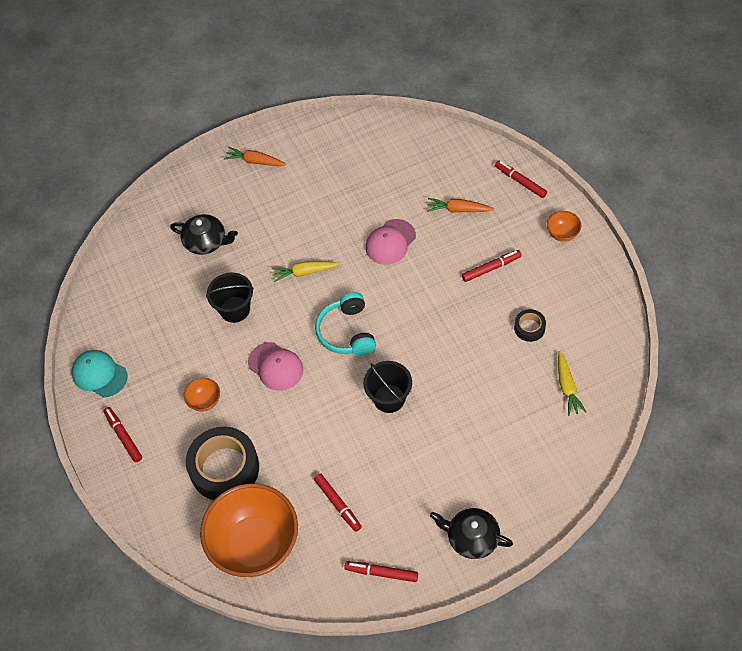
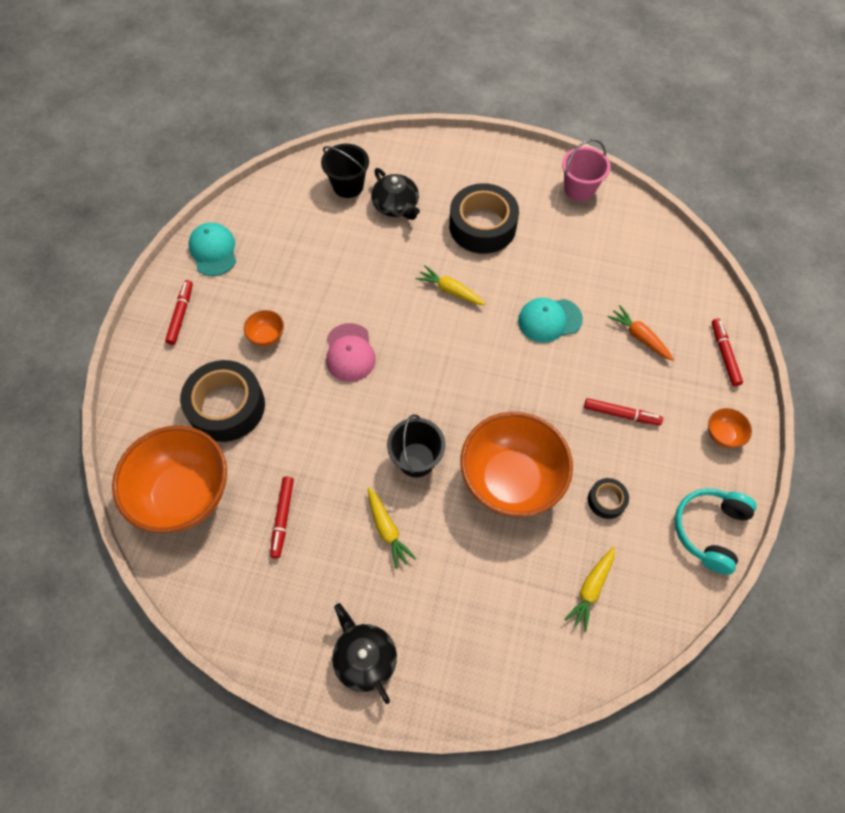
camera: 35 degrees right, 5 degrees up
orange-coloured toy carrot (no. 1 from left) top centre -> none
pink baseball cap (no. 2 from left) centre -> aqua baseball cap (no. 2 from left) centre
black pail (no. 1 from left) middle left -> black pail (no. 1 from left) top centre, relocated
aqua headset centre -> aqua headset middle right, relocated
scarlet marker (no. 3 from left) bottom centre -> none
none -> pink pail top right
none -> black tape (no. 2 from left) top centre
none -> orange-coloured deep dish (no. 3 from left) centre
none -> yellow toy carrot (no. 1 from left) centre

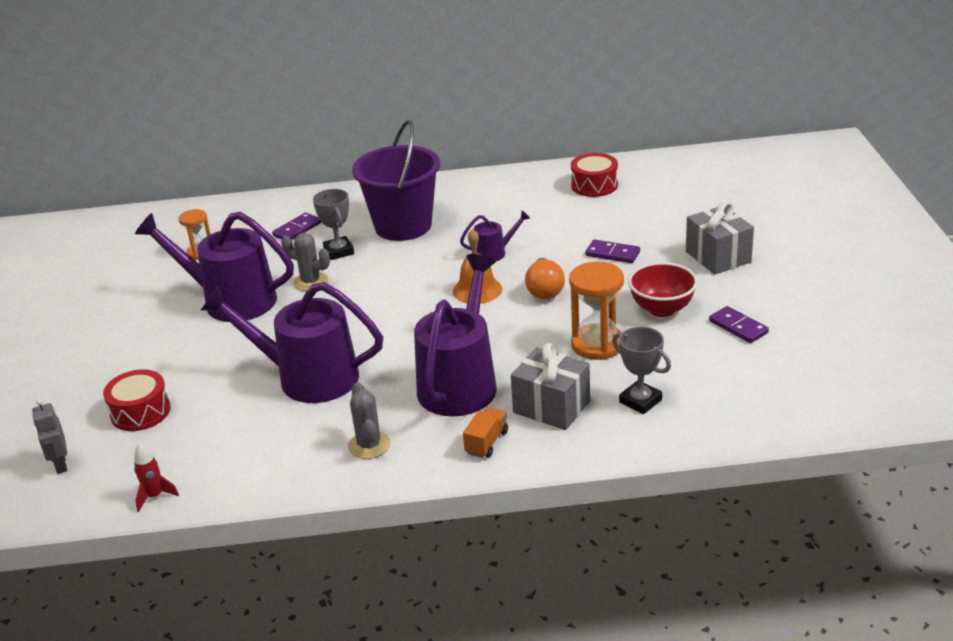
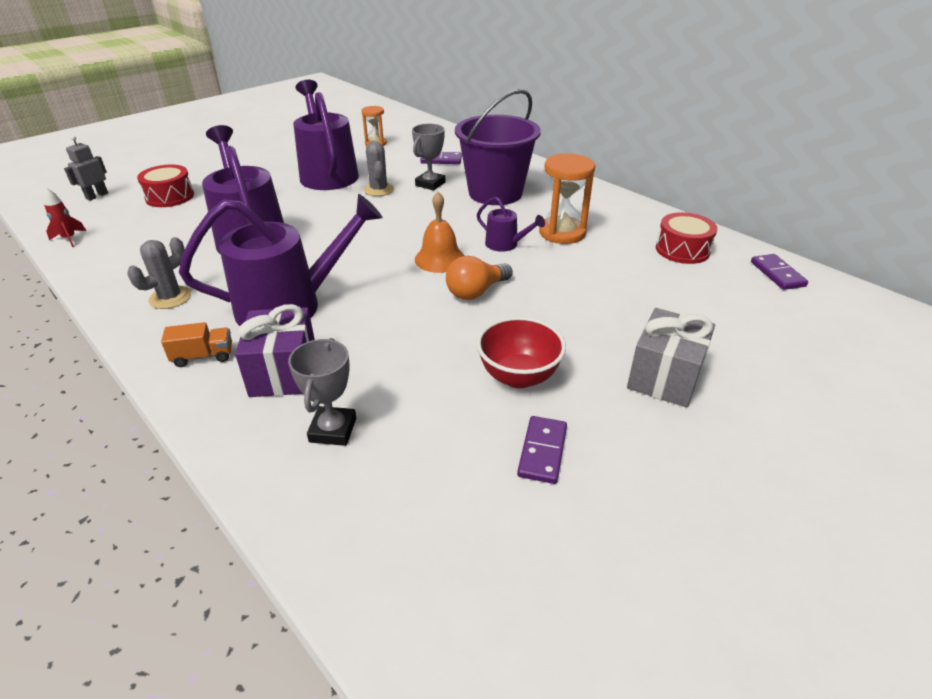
camera: 50 degrees right, 5 degrees up
purple domino piece (no. 2 from left in the first image) centre -> purple domino piece (no. 3 from left) middle right, relocated
orange-coloured sandglass (no. 2 from left) centre -> orange-coloured sandglass (no. 2 from left) top centre, relocated
grey wrapped gift (no. 1 from left) centre -> purple wrapped gift middle left

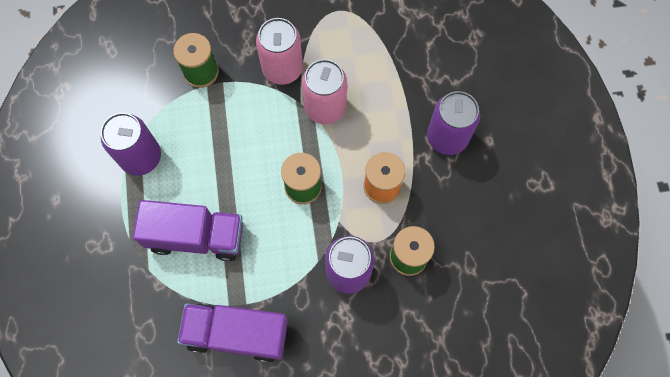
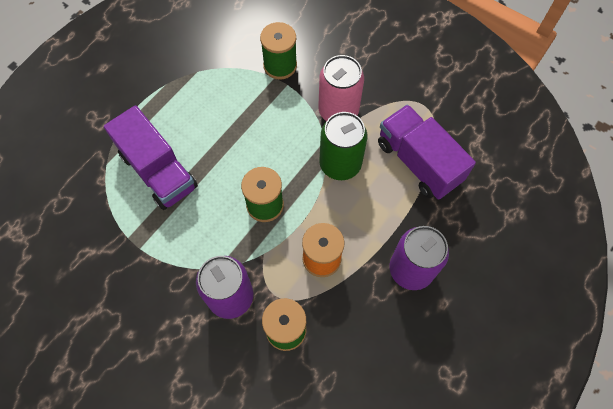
camera: 45 degrees right, 5 degrees down
pink can (no. 2 from left) top centre -> green can centre
purple can (no. 1 from left) middle left -> none
purple truck (no. 2 from left) bottom centre -> purple truck (no. 2 from left) middle right, relocated

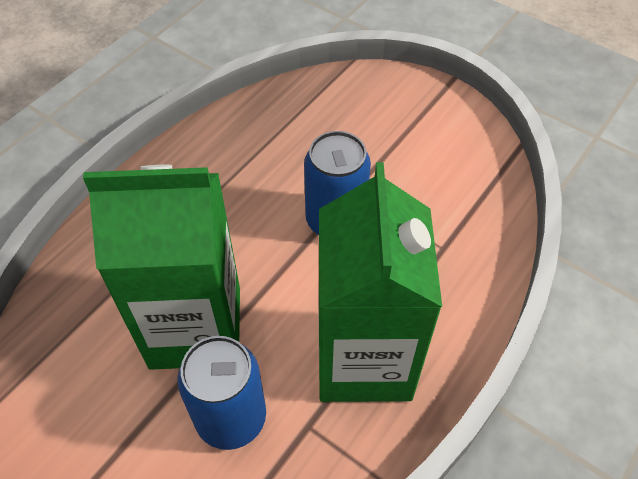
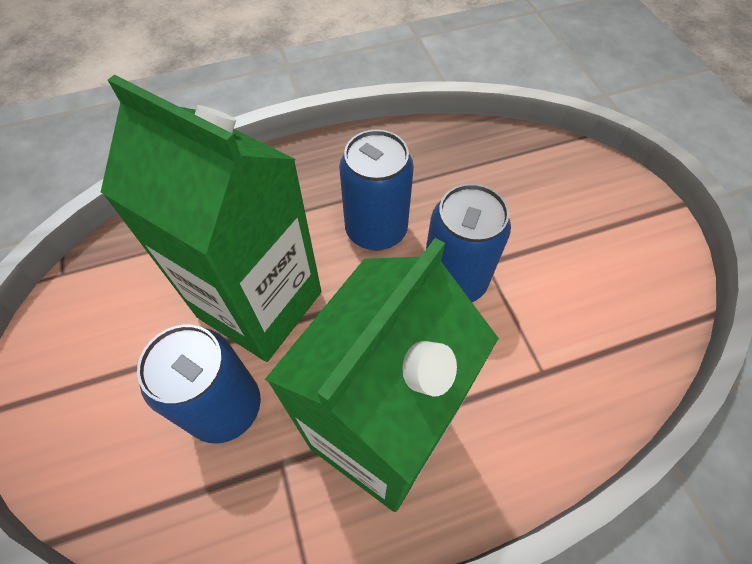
camera: 35 degrees right, 5 degrees up
none -> blue can (no. 2 from left) centre

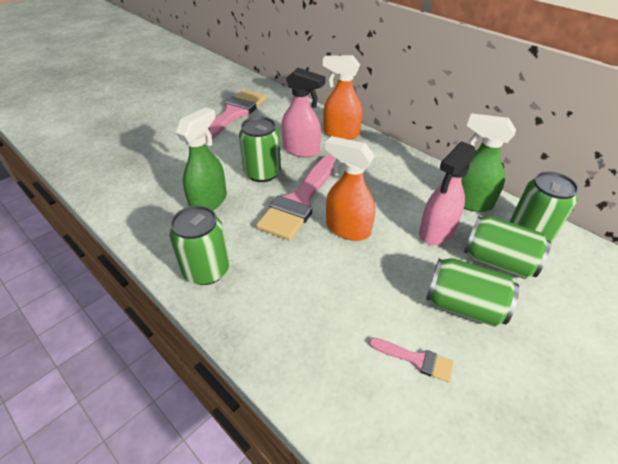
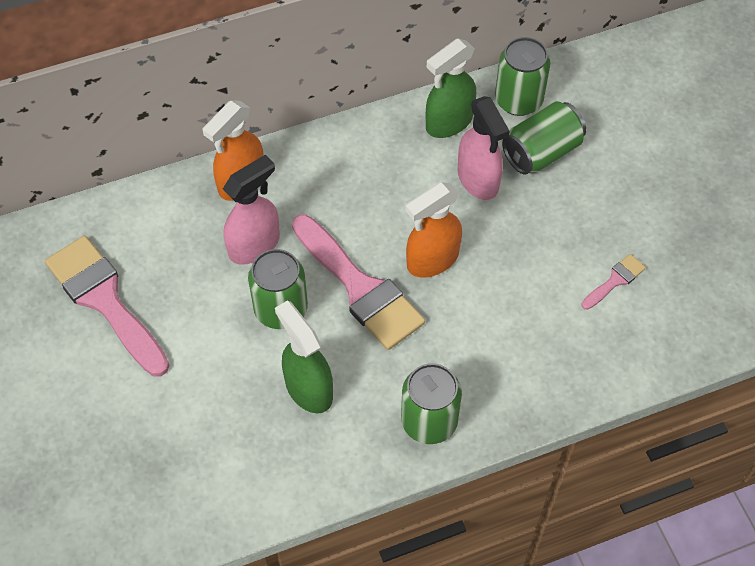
camera: 65 degrees left, 15 degrees up
green can (no. 3 from left) middle right -> none

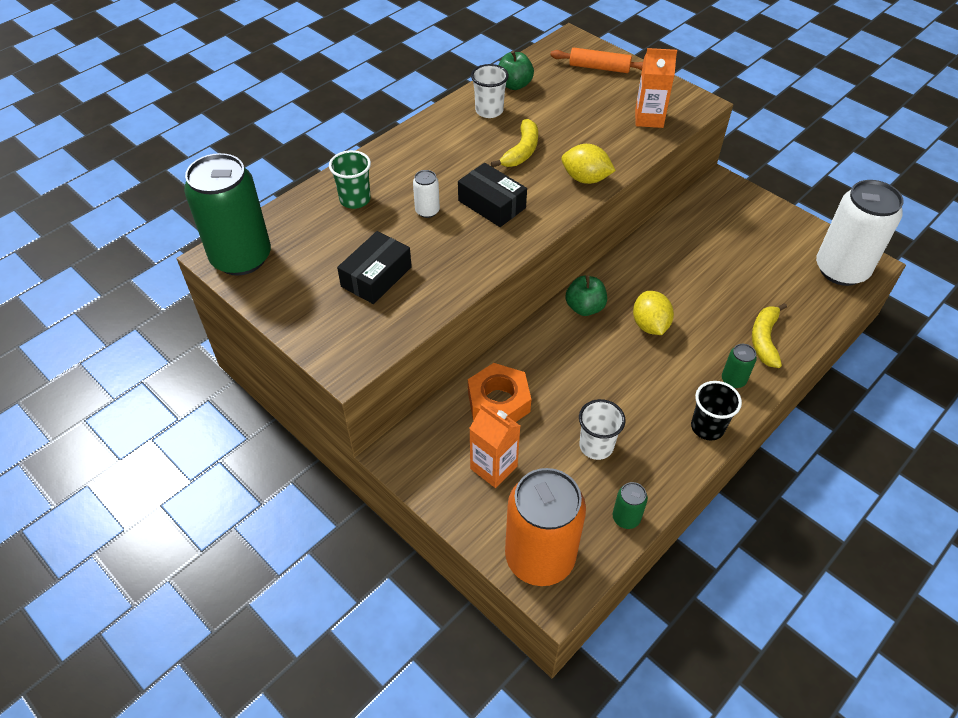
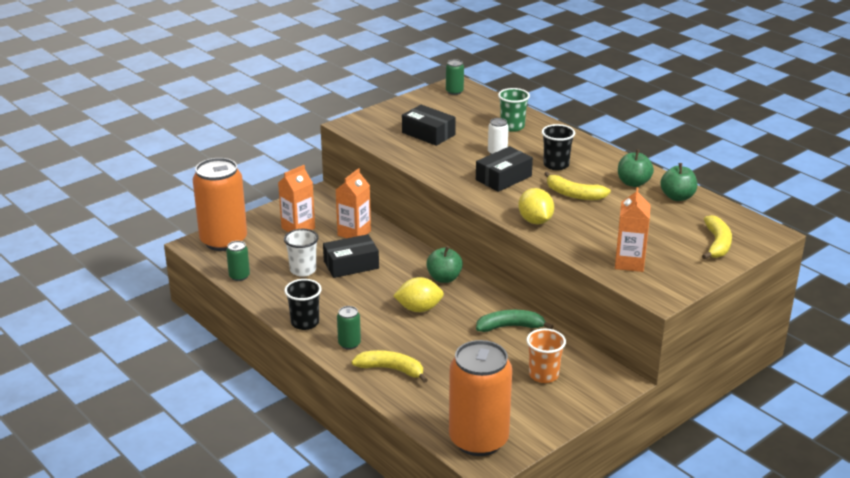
camera: 95 degrees right, 20 degrees down
orange-coloured rolling pin top centre -> yellow banana fruit (no. 3 from left) middle right
pure white cup (no. 1 from left) top centre -> green toy apple (no. 2 from left) middle right
yellow toy lemon (no. 1 from left in the first image) top centre -> yellow toy lemon (no. 2 from left) centre, 45 degrees counterclockwise
green can (no. 1 from left in the first image) top left -> green can (no. 3 from left) top centre, x0.42
pure white can (no. 2 from left) top right -> orange-coloured can (no. 2 from left) bottom centre
orange-coloured hexagon nut centre -> orange-coloured carton (no. 2 from left) centre
none -> black cup (no. 2 from left) top centre
none -> black box (no. 1 from left) centre
none -> green banana fruit bottom centre
none -> orange-coloured cup bottom centre

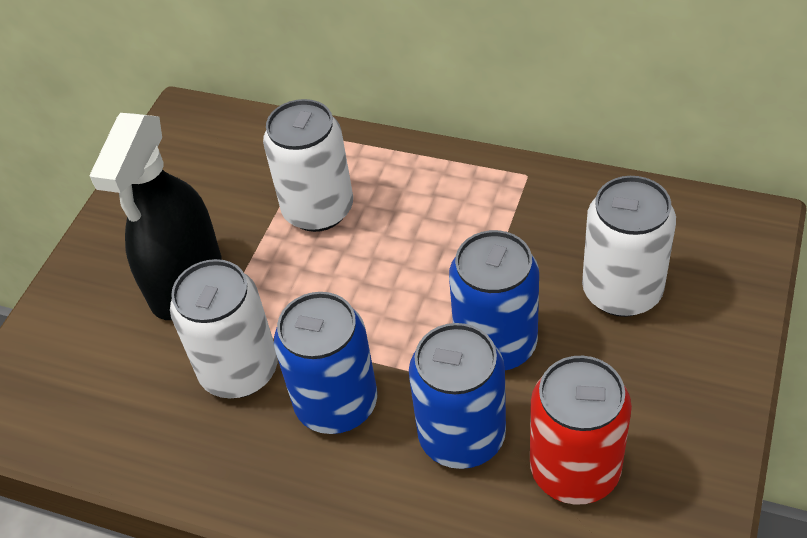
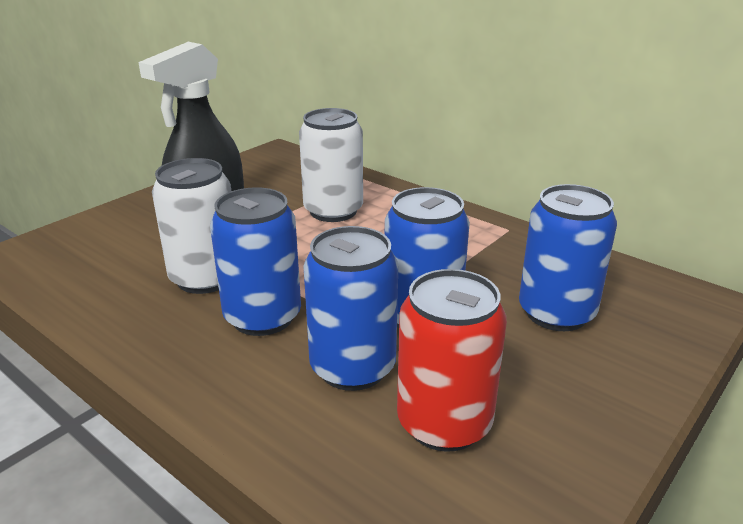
camera: 15 degrees right, 20 degrees down
pure white can (no. 3 from left) middle right -> blue can (no. 4 from left) middle right

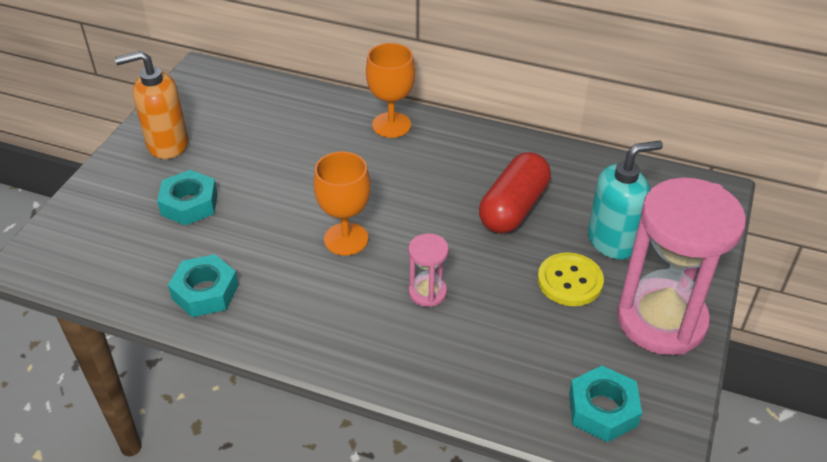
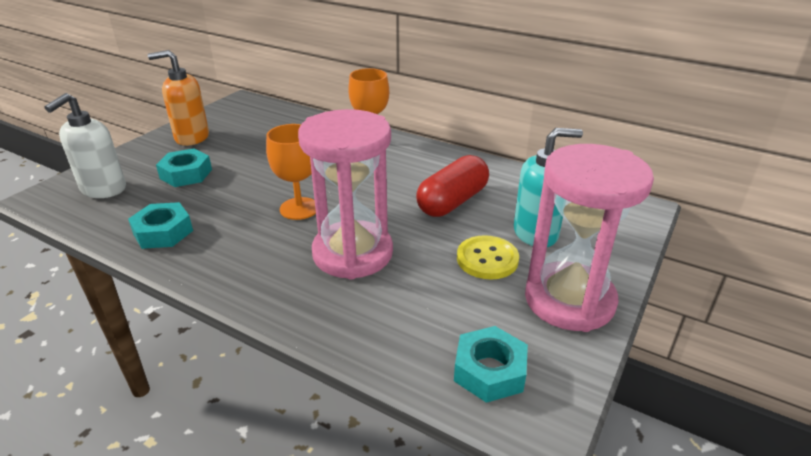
camera: 10 degrees right, 10 degrees down
pink sandglass (no. 1 from left) centre, x2.27
none -> pure white pump bottle top left

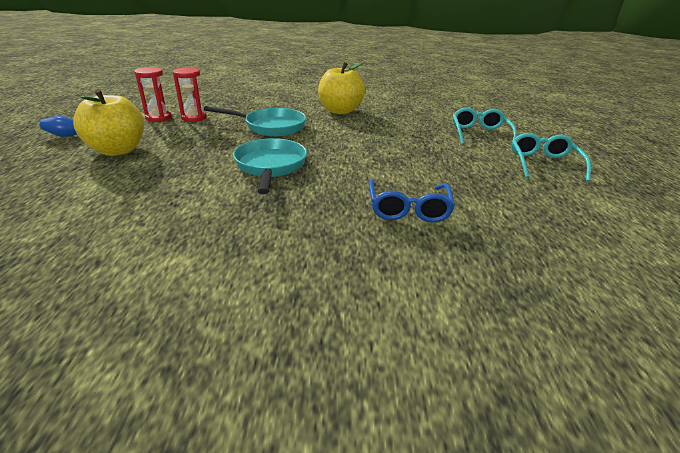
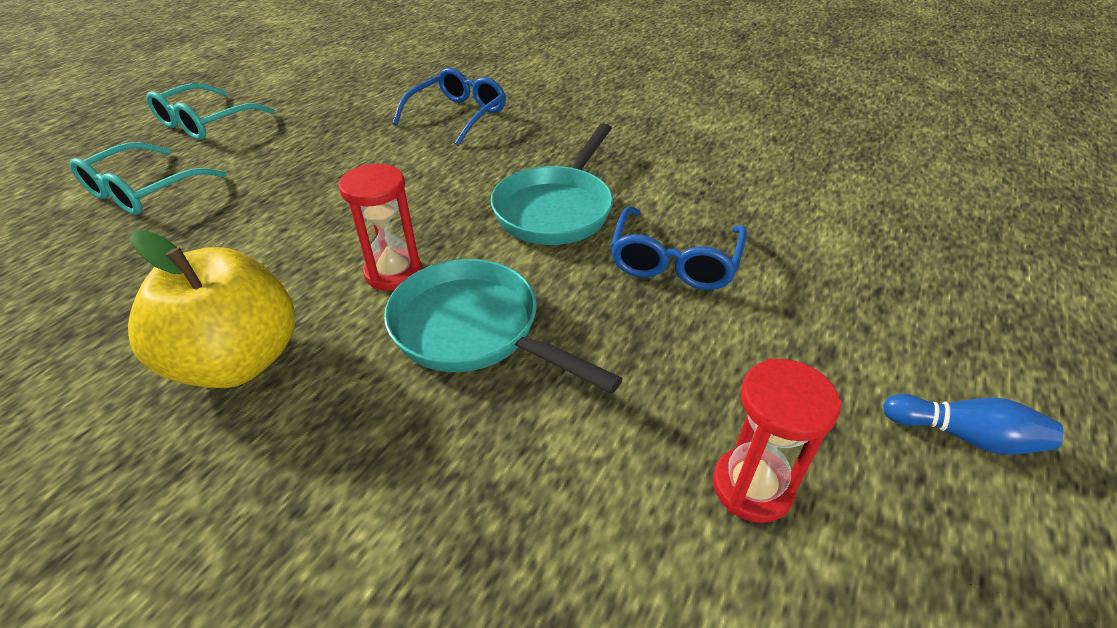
camera: 150 degrees left, 10 degrees up
scarlet sandglass (no. 2 from left in the first image) top left -> scarlet sandglass (no. 1 from left) centre, relocated
yellow toy apple (no. 1 from left) top left -> none
none -> blue spectacles (no. 2 from left) centre

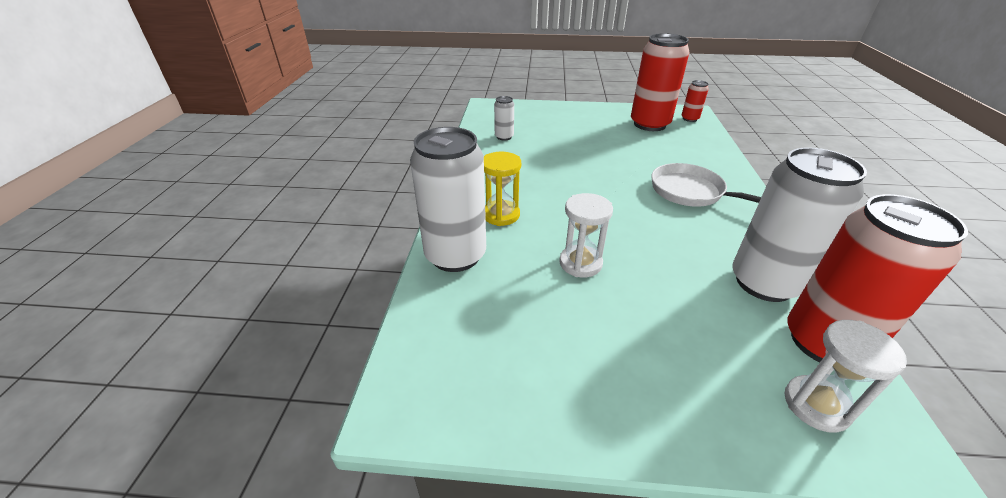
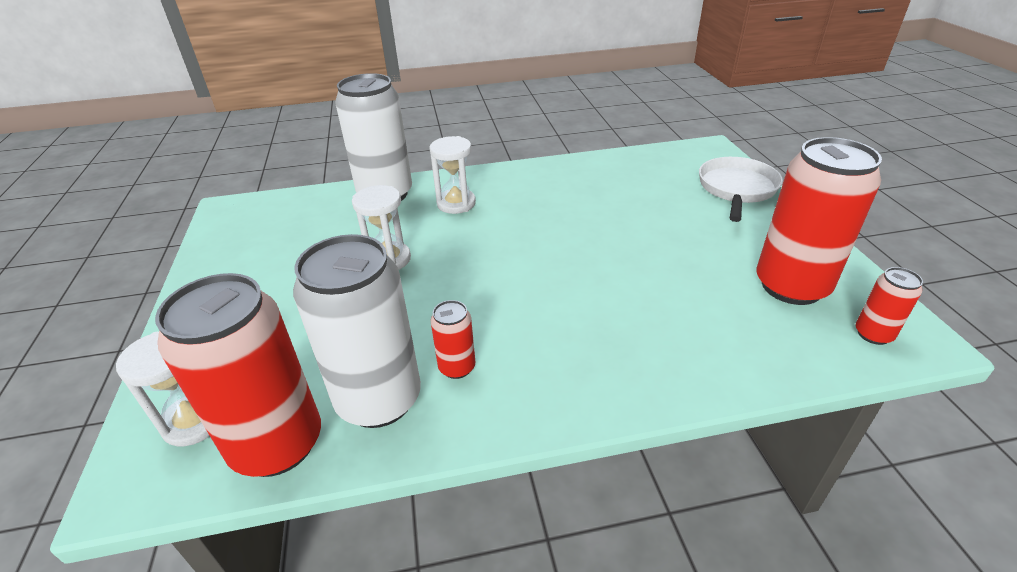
camera: 75 degrees right, 0 degrees up
pure white can (no. 2 from left) top centre -> none
yellow sandglass centre -> pure white sandglass (no. 3 from left) top centre
pure white frying pan middle right -> pure white frying pan top right, relocated
none -> scarlet can (no. 2 from left) centre

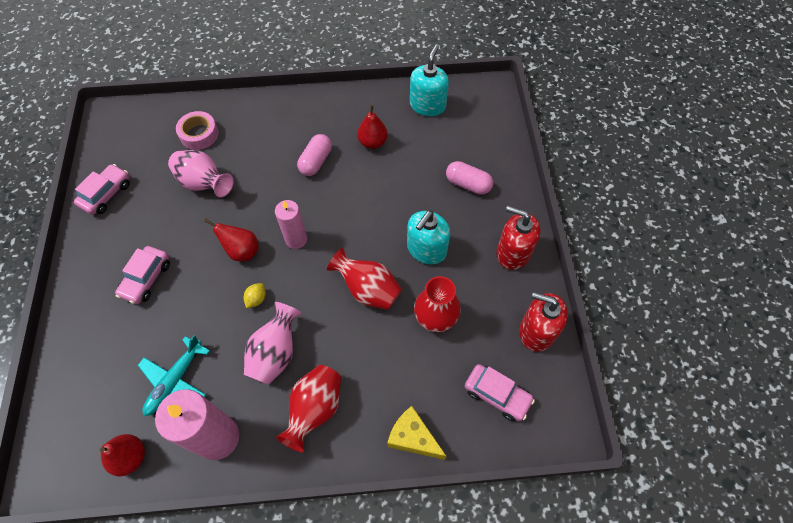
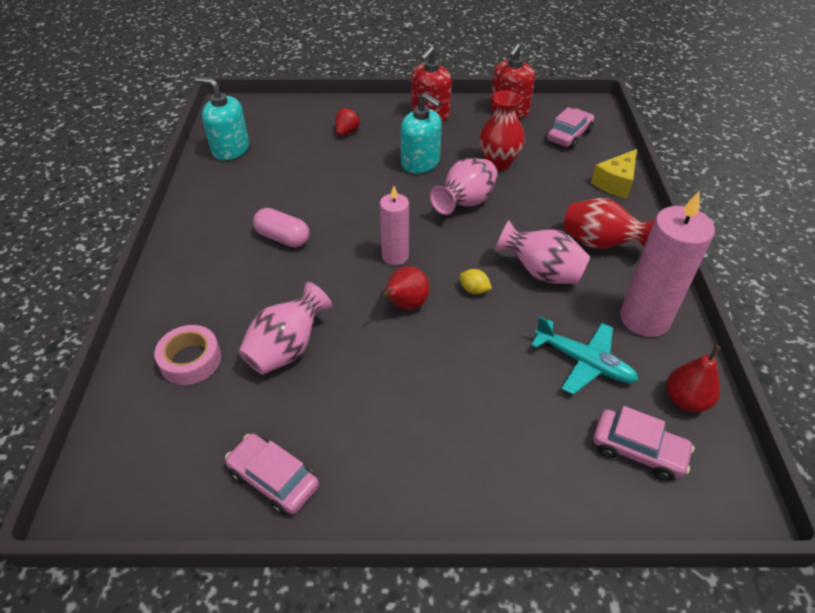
camera: 85 degrees left, 15 degrees down
scarlet toy pear (no. 3 from left) top centre -> none
pink pill (no. 2 from left) centre -> scarlet berry top centre
pink toy car (no. 2 from left in the first image) middle left -> pink toy car (no. 3 from left) bottom right, relocated
scarlet tall vase (no. 2 from left) centre -> pink tall vase (no. 2 from left) top centre

